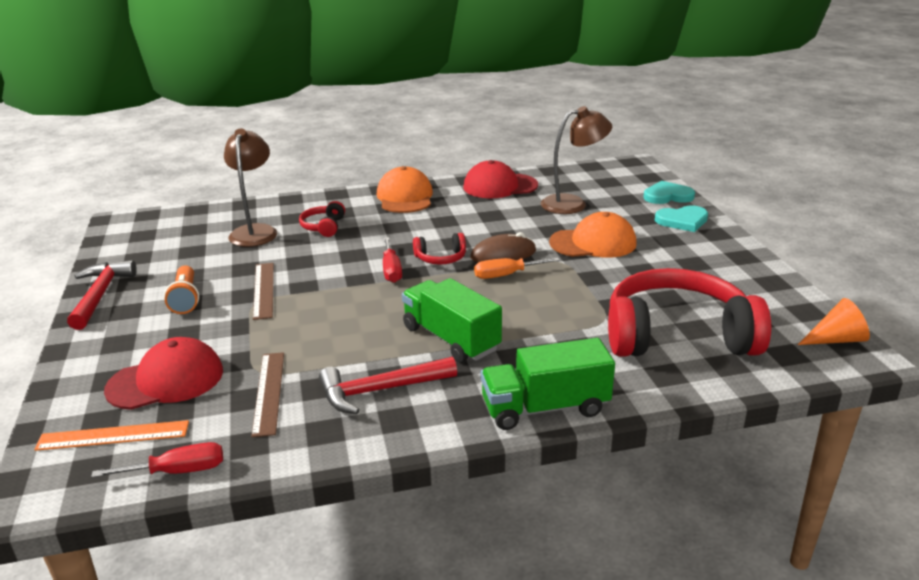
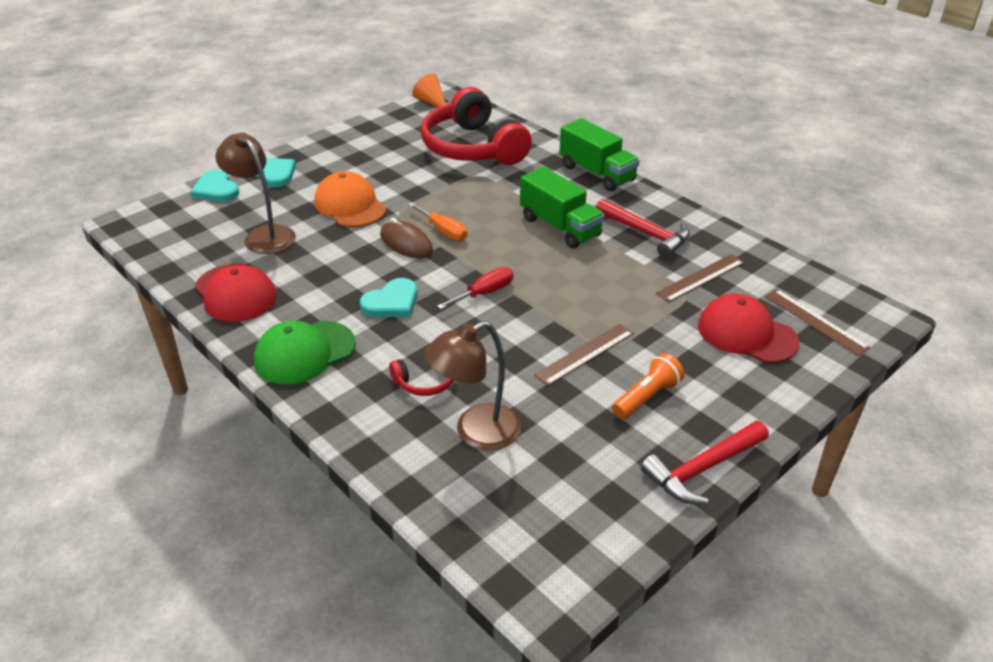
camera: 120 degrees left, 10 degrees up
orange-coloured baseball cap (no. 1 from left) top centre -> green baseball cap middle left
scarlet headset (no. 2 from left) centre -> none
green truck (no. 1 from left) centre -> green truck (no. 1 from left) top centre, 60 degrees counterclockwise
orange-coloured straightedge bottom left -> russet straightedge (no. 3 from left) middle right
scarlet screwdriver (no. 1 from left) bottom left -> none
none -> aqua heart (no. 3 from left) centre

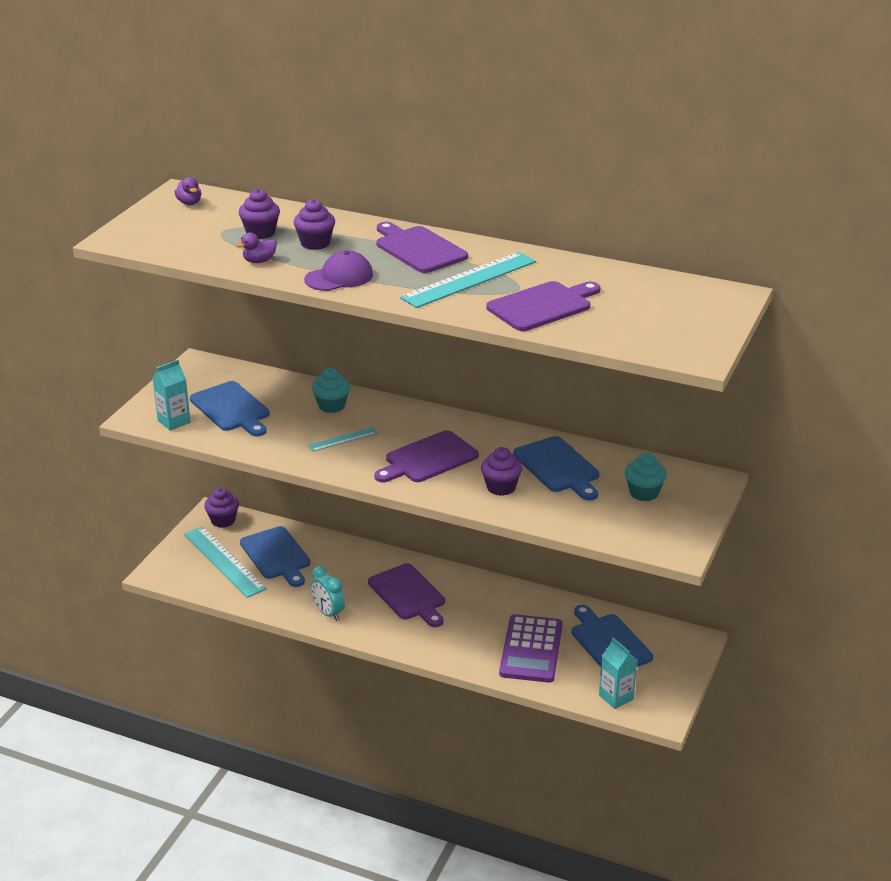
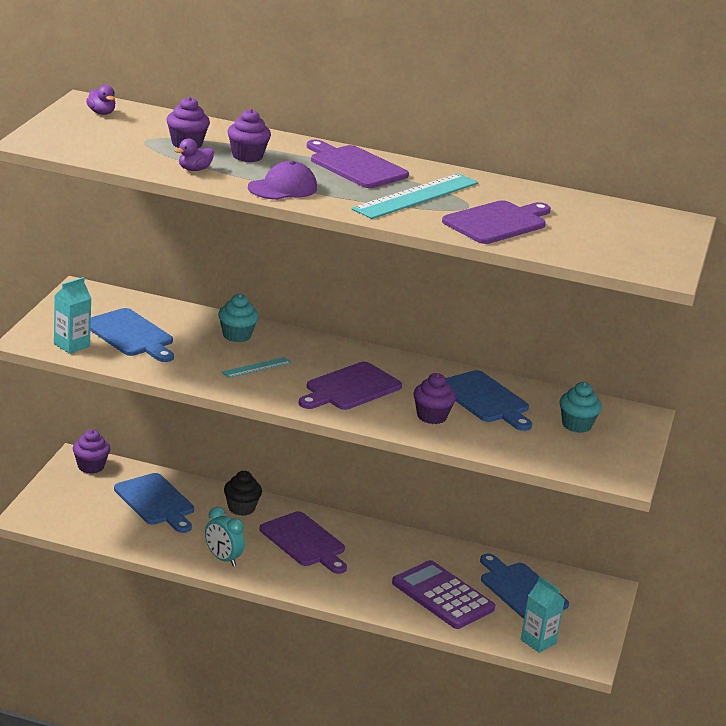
camera: 10 degrees left, 5 degrees down
aqua straightedge (no. 1 from left) middle left -> none
purple calculator bottom centre, 135 degrees clockwise
none -> black muffin bottom centre

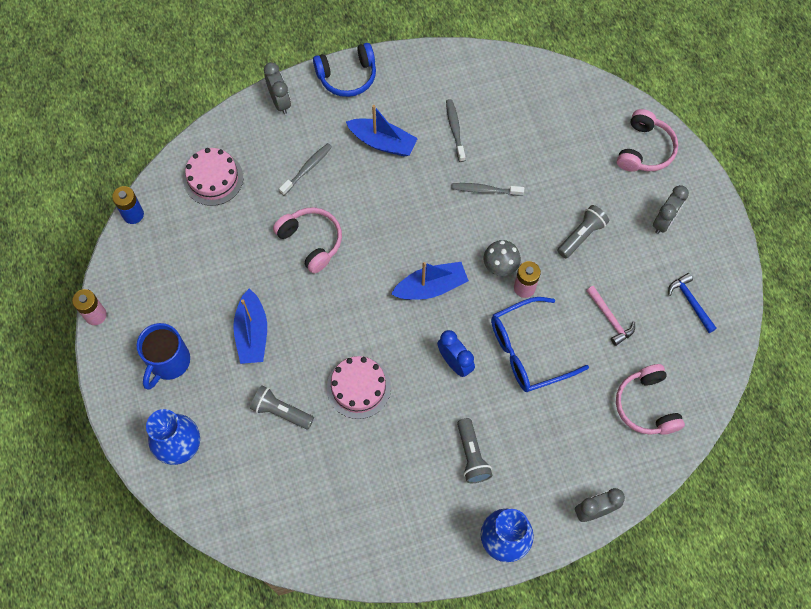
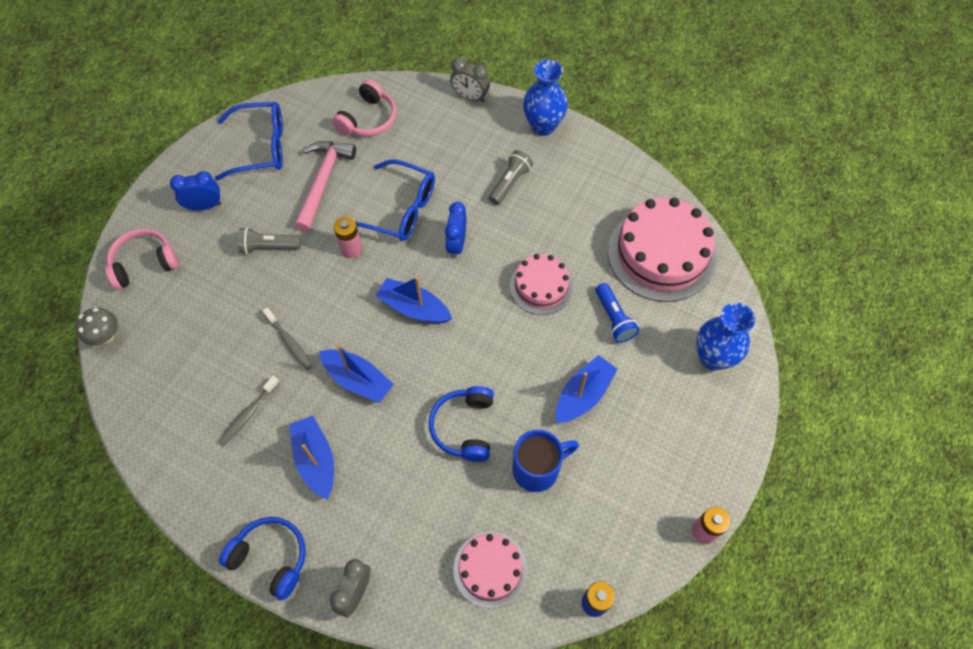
camera: 135 degrees left, 5 degrees down
grey dental brush (no. 1 from left) top centre -> none
grey bedside clock (no. 3 from left) middle right -> blue bedside clock (no. 1 from left) top left
pink headset (no. 1 from left) centre -> blue headset (no. 2 from left) centre
grey toadstool centre -> grey toadstool middle left, relocated
blue hammer middle right -> blue spectacles (no. 1 from left) top left
pink hammer middle right -> pink hammer top centre, x1.75
blue tea mug middle left -> blue tea mug bottom centre, relocated
grey flashlight (no. 1 from left) bottom centre -> blue flashlight centre
none -> pink gateau (no. 3 from left) middle right
none -> blue boat (no. 2 from left) centre

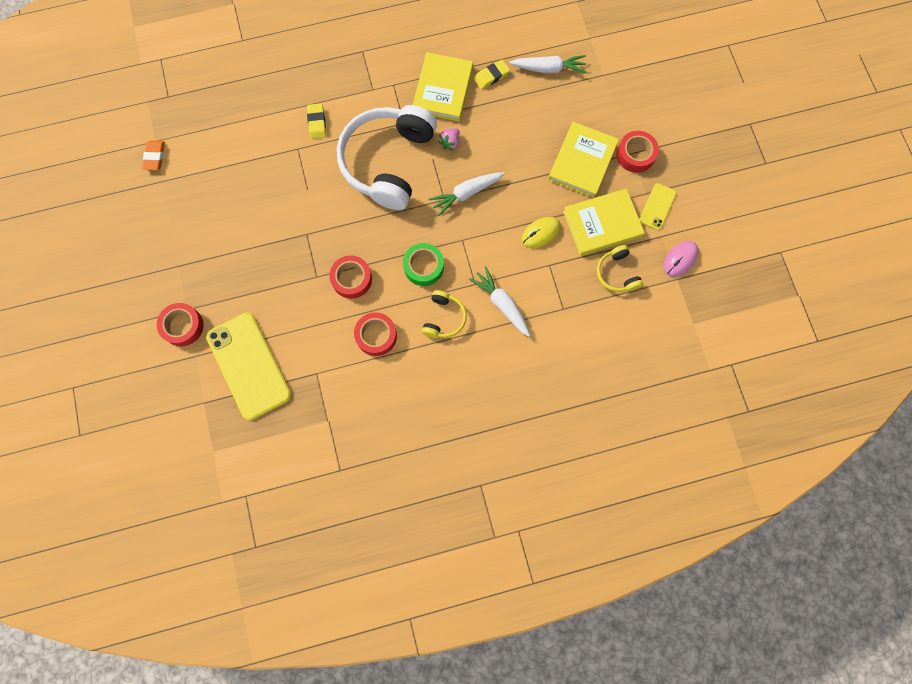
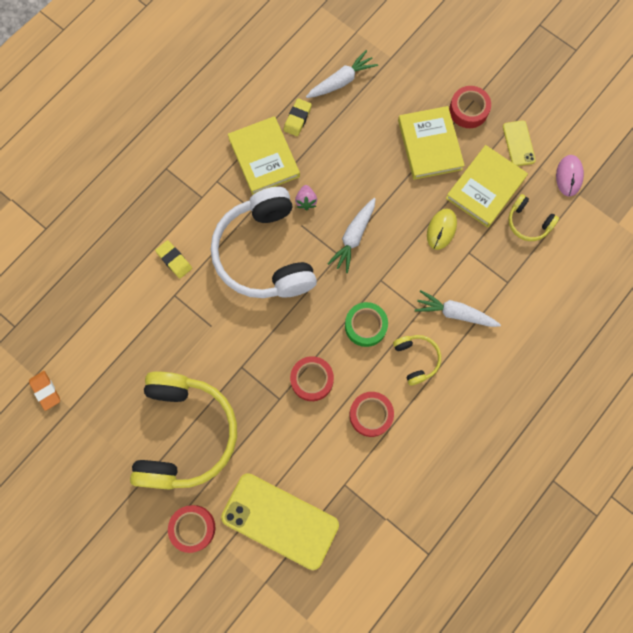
camera: 35 degrees left, 0 degrees up
none -> yellow headset (no. 1 from left) bottom left

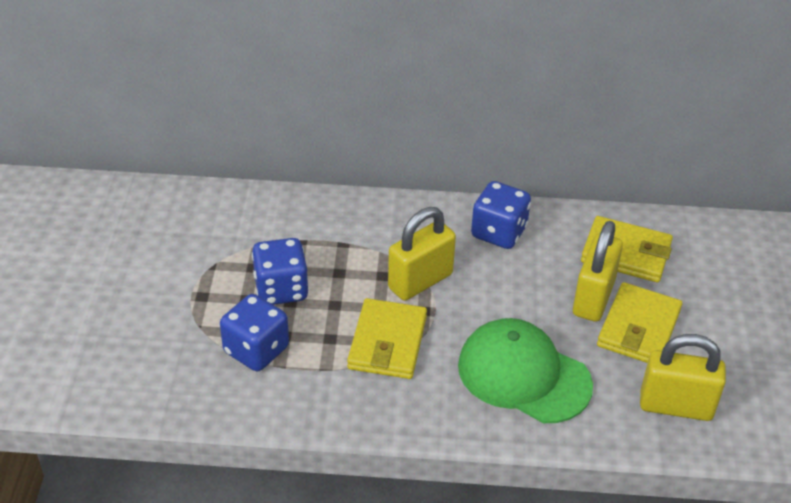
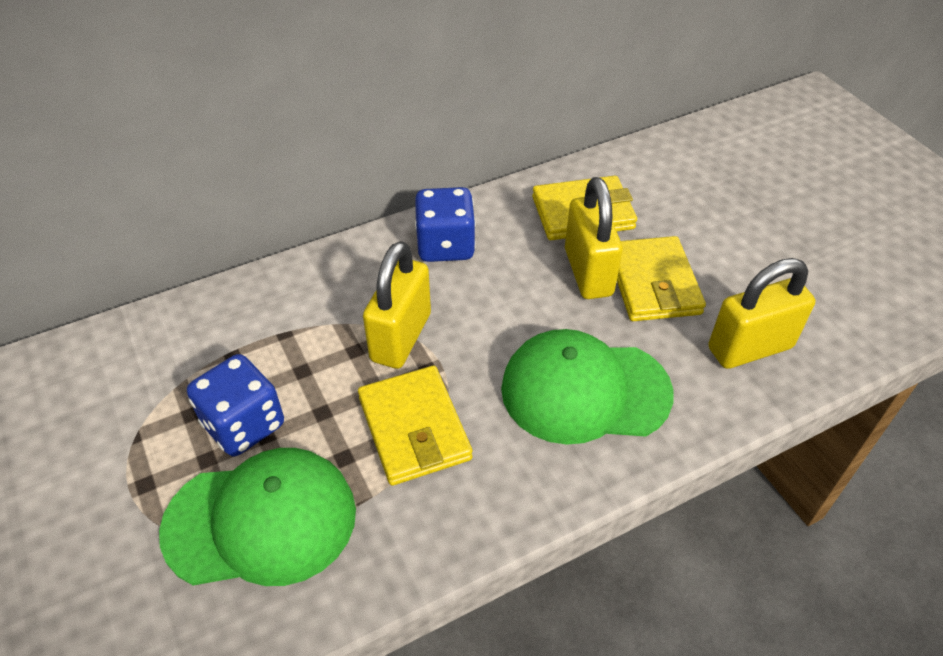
camera: 30 degrees left, 5 degrees up
blue die (no. 1 from left) middle left -> green baseball cap (no. 1 from left) bottom left

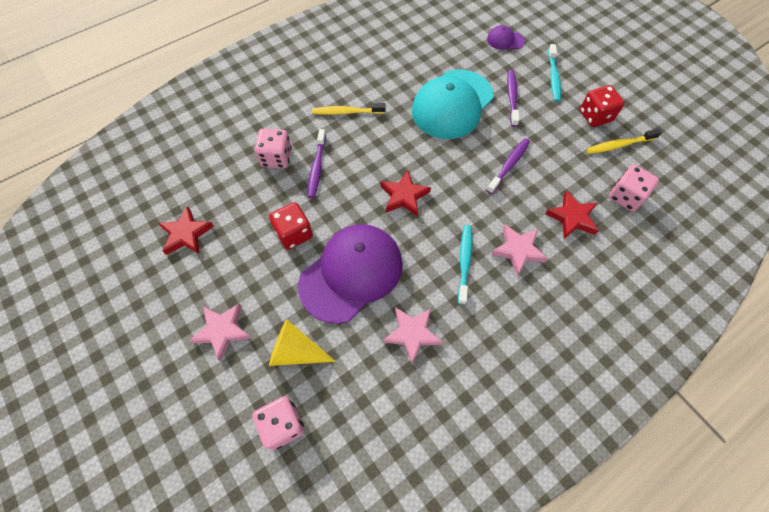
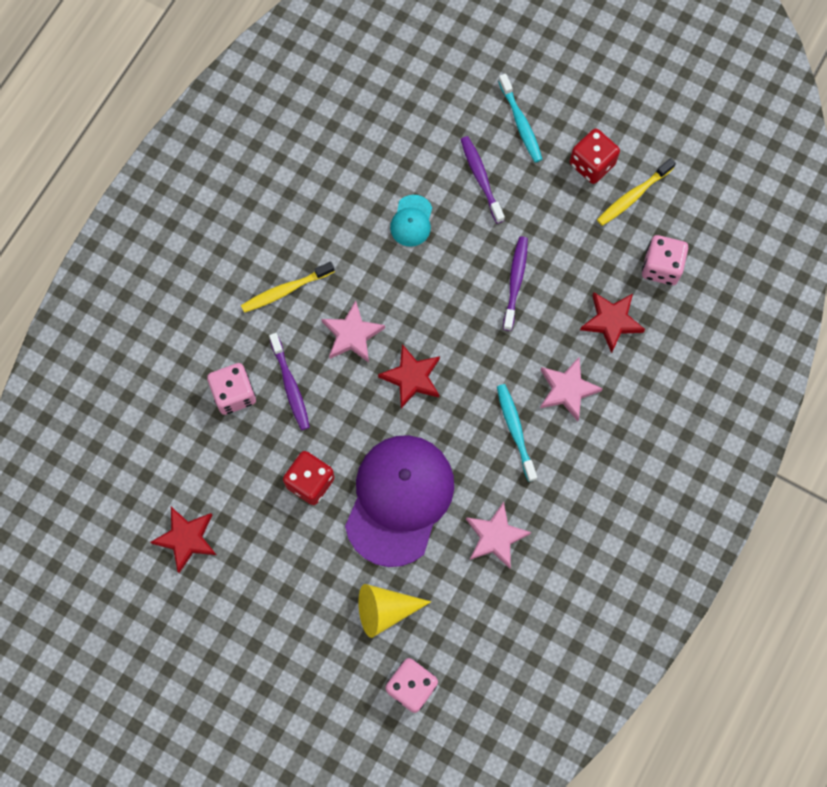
camera: 25 degrees left, 10 degrees up
purple baseball cap (no. 2 from left) top centre -> none
aqua baseball cap top centre, x0.43
pink star shape (no. 1 from left) middle left -> pink star shape (no. 1 from left) centre, relocated

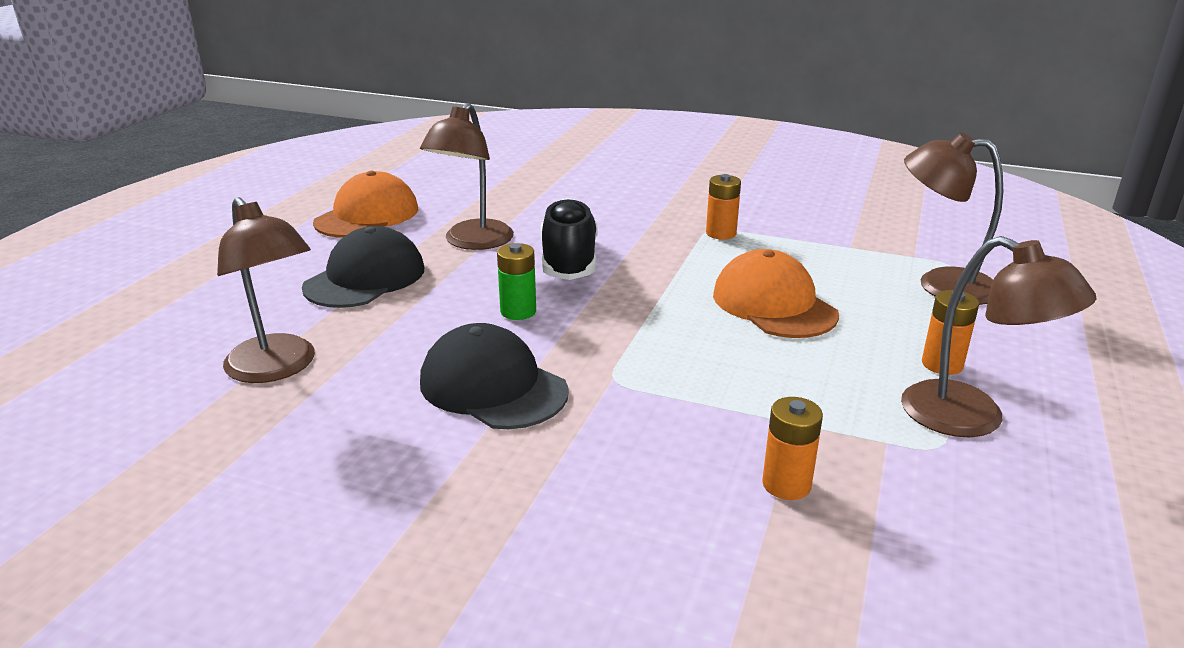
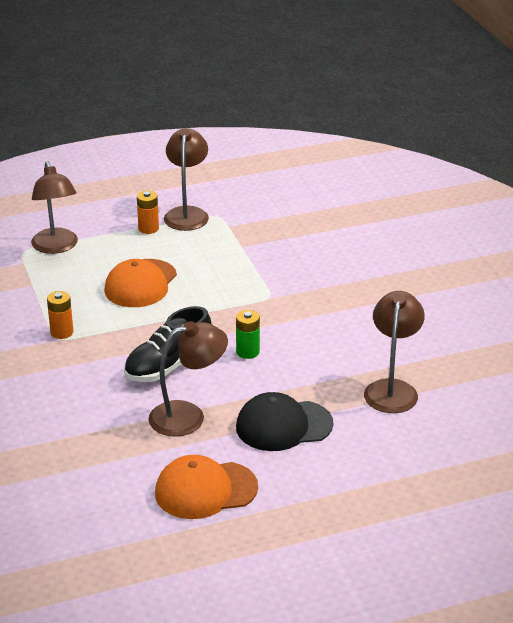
camera: 130 degrees left, 5 degrees up
black baseball cap (no. 2 from left) centre -> none
orange-coloured power cell (no. 2 from left) bottom right -> none

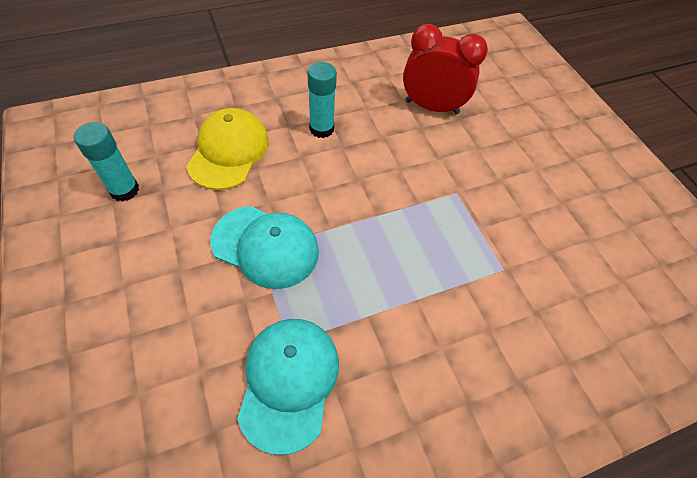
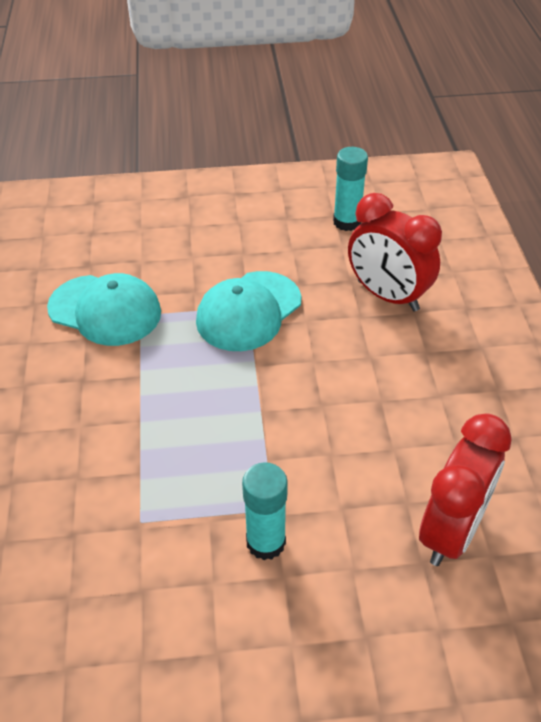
camera: 110 degrees right, 10 degrees down
aqua glue (no. 2 from left in the first image) top centre -> aqua glue (no. 1 from left) bottom centre, relocated
yellow baseball cap top left -> scarlet bedside clock (no. 1 from left) middle right

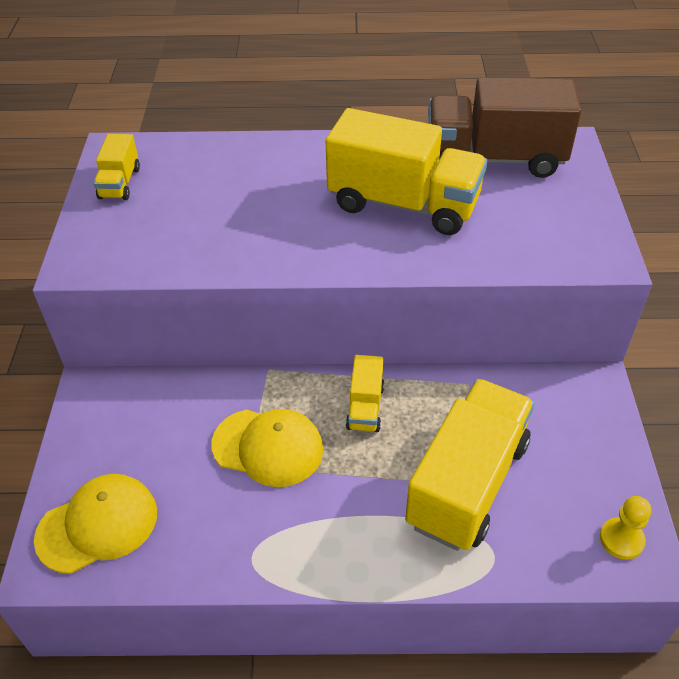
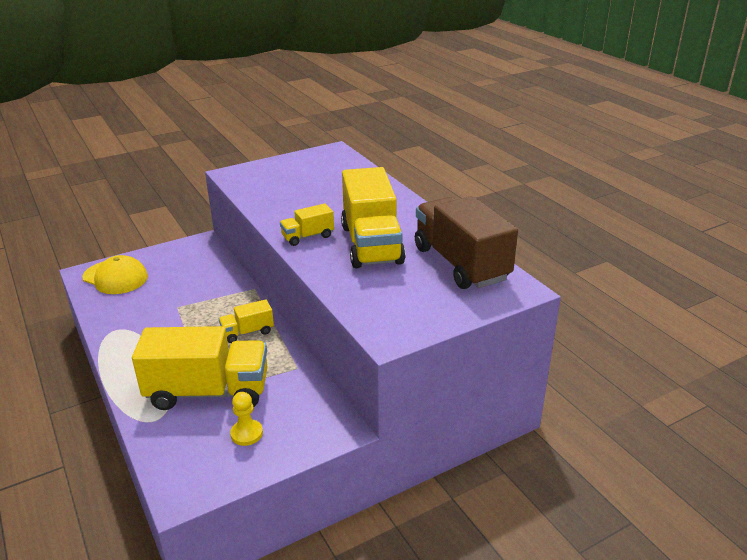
camera: 60 degrees right, 15 degrees down
yellow truck (no. 1 from left in the first image) top left -> yellow truck (no. 3 from left) centre, relocated
yellow baseball cap (no. 2 from left) centre -> none
yellow chess pawn bottom right -> yellow chess pawn bottom left, relocated

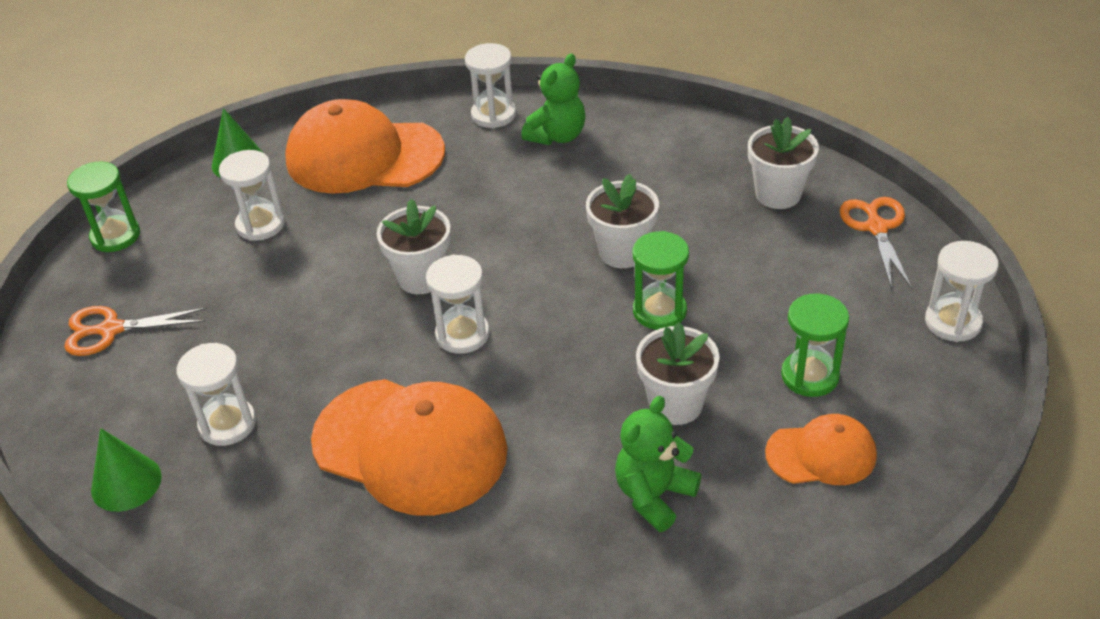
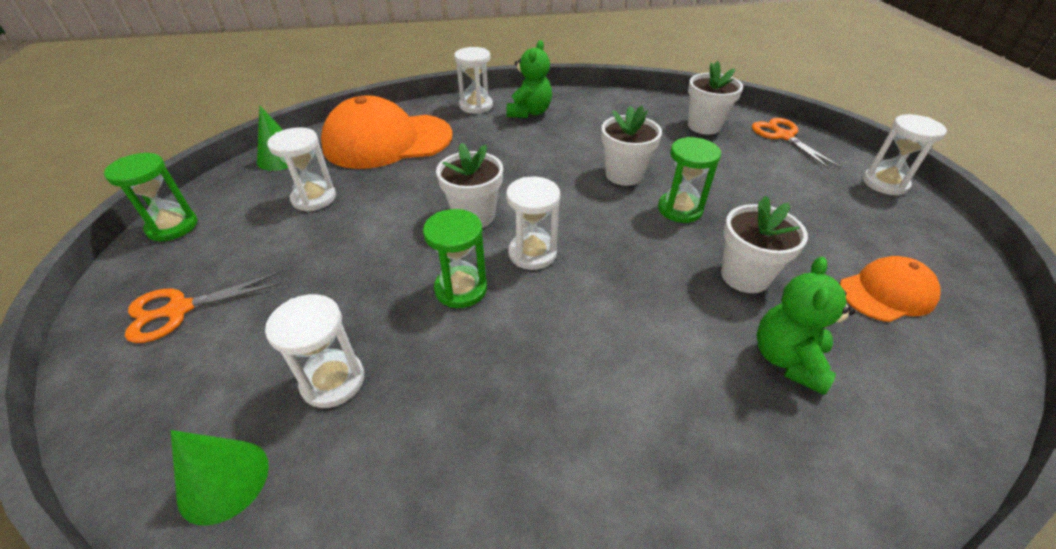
camera: 20 degrees left, 0 degrees up
green sandglass (no. 3 from left in the first image) middle right -> green sandglass (no. 2 from left) centre, relocated
orange-coloured baseball cap (no. 2 from left) bottom centre -> none

